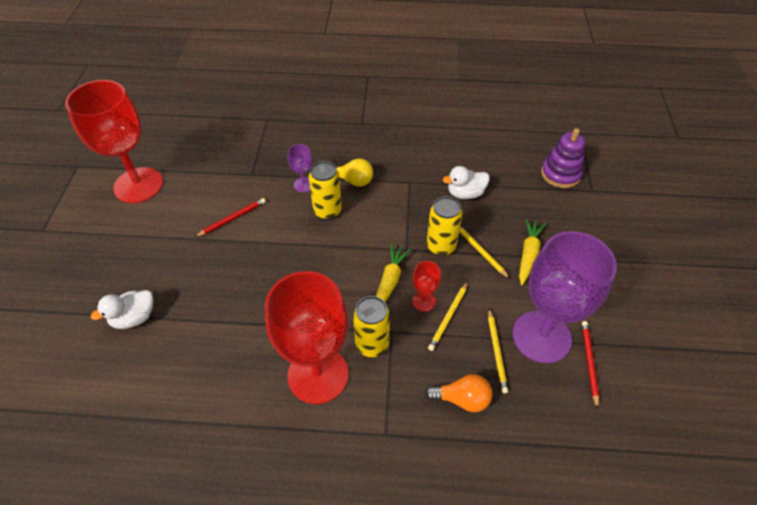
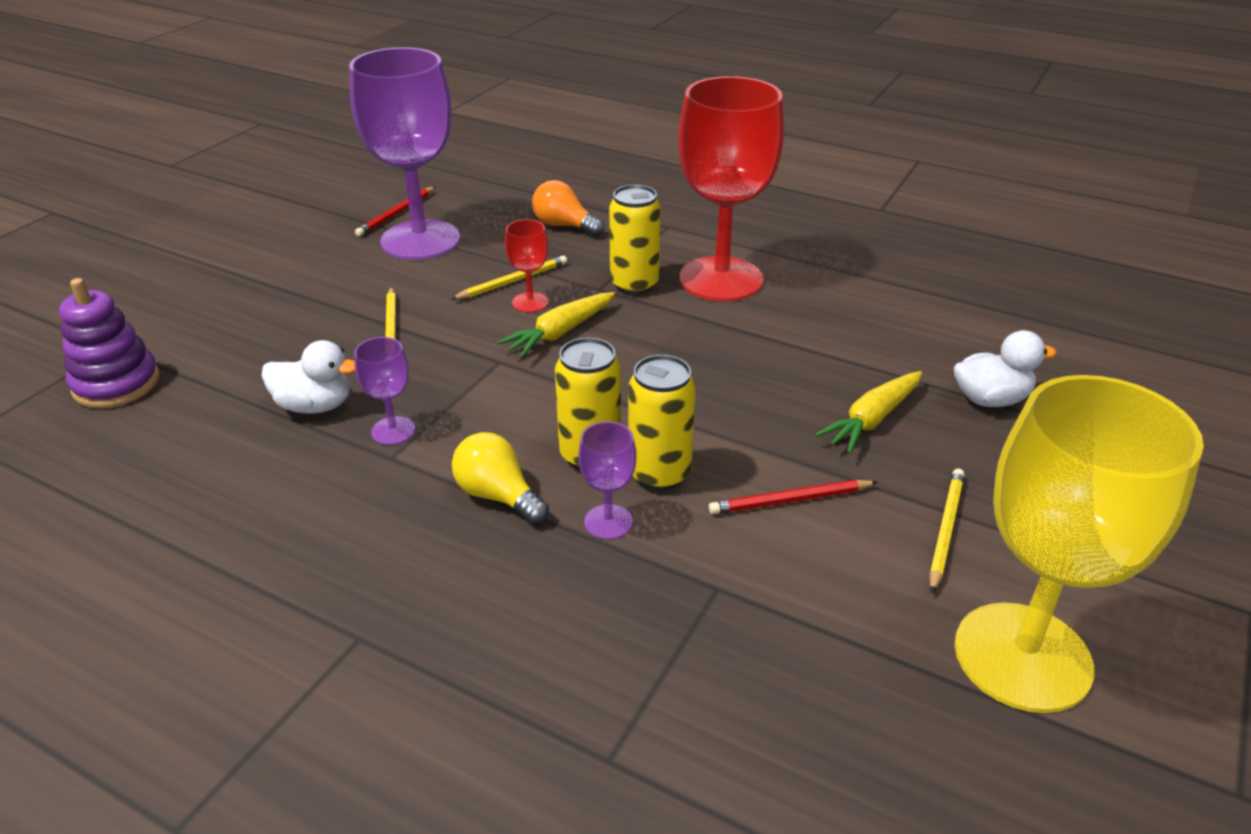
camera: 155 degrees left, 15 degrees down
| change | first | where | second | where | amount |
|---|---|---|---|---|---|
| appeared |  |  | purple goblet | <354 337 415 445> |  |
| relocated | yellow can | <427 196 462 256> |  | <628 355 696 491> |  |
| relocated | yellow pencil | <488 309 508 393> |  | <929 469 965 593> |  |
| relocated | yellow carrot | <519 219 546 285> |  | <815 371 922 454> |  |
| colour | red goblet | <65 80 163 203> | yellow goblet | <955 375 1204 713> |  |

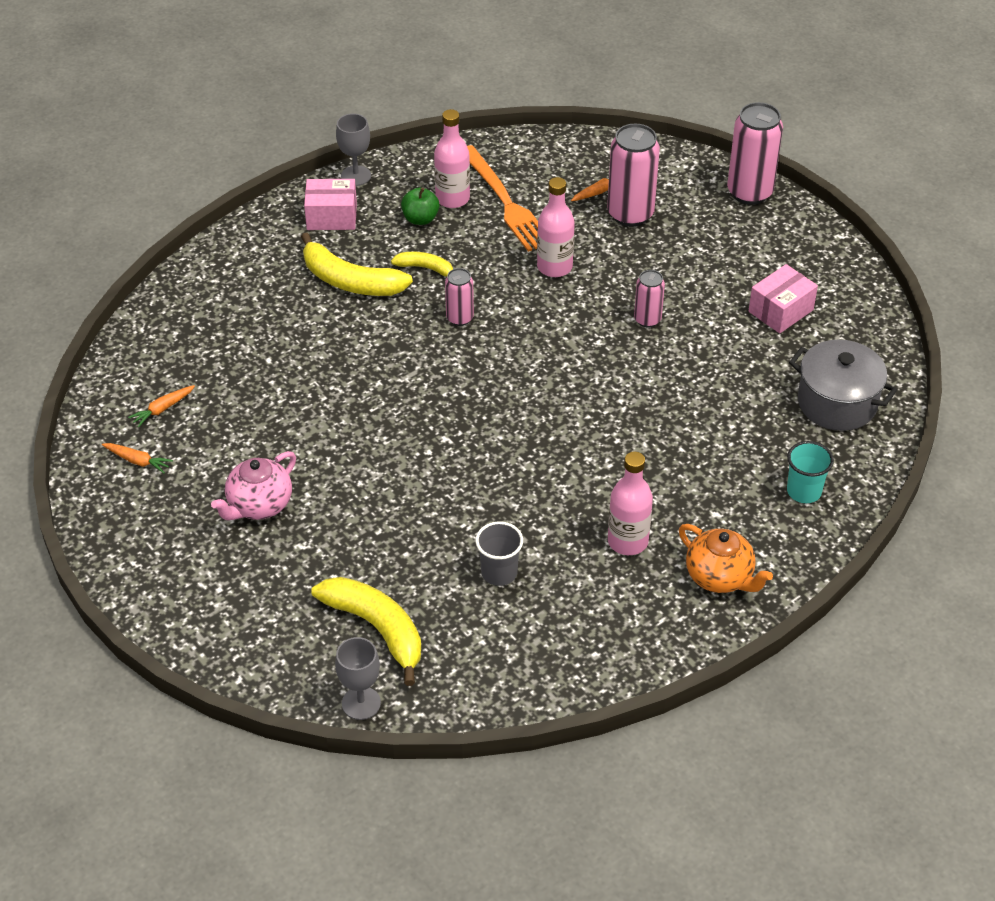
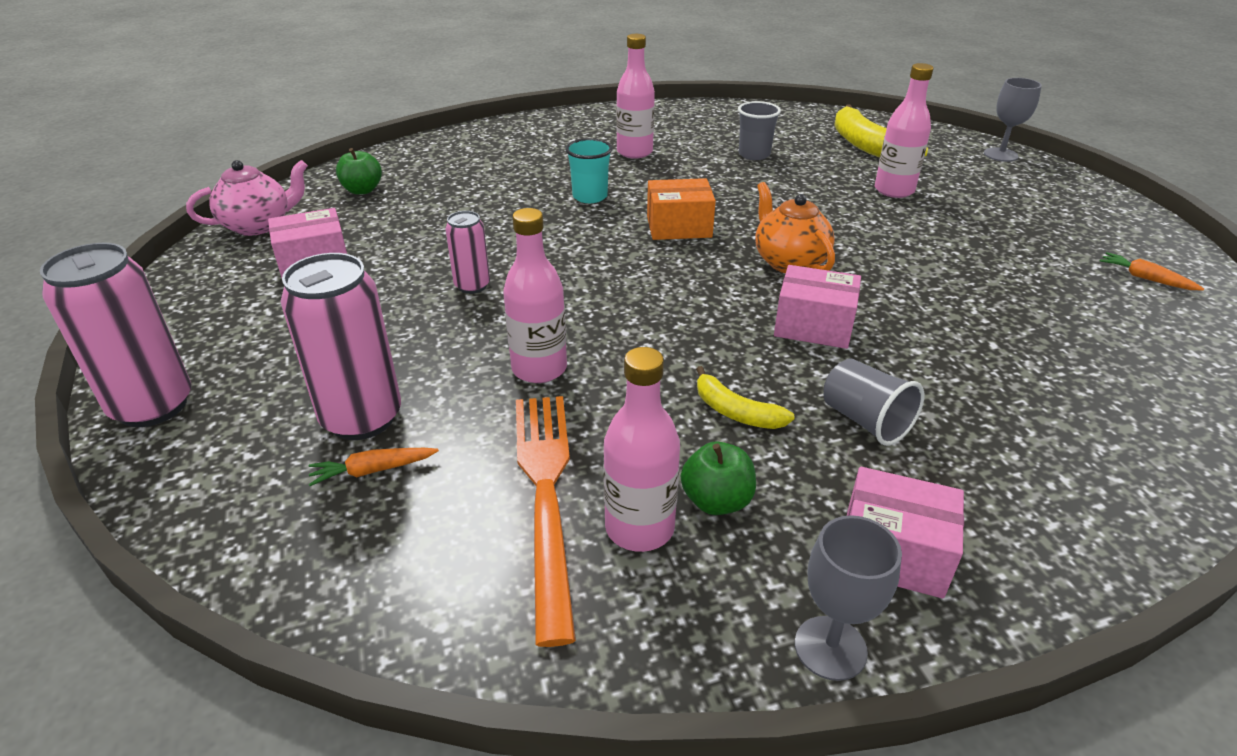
camera: 160 degrees left, 10 degrees down
| change | first | where | second | where | amount |
|---|---|---|---|---|---|
| missing | orange carrot | <128 385 195 427> |  |  |  |
| missing | pink can | <445 268 474 326> |  |  |  |
| appeared |  |  | orange box | <647 178 716 240> |  |
| appeared |  |  | pink box | <774 265 861 349> |  |
| appeared |  |  | pink bottle | <875 63 934 198> |  |
| relocated | pink teapot | <211 451 296 520> |  | <186 160 308 236> |  |
| relocated | grey goblet | <335 637 381 720> |  | <984 78 1042 162> |  |
| relocated | orange teapot | <679 524 773 593> |  | <755 182 835 273> |  |
| relocated | turquoise cup | <787 441 834 503> |  | <565 138 612 203> |  |
| exchanged | yellow banana | <301 233 413 296> | grey cup | <823 358 924 446> |  |
| exchanged | grey pot | <789 339 897 431> | green apple | <336 148 382 195> |  |

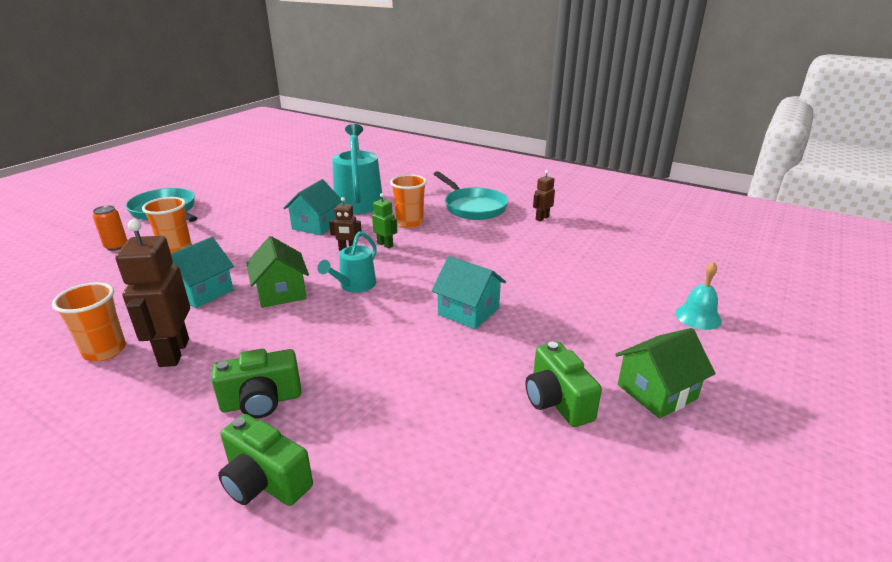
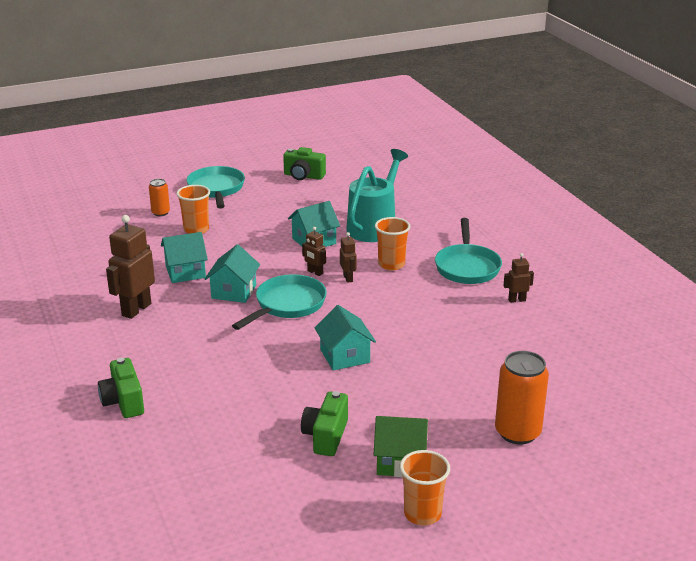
camera: 35 degrees right, 0 degrees up
| change | first | where | second | where | amount |
|---|---|---|---|---|---|
| relocated | orange cup | <52 282 126 362> |  | <400 450 450 525> |  |
| relocated | green camera | <212 349 302 418> |  | <283 147 326 180> |  |
| exchanged | turquoise watering can | <318 231 377 293> | turquoise pan | <232 274 327 330> |  |
| exchanged | turquoise bell | <675 262 722 330> | orange can | <495 351 549 445> |  |
| colour | green house | <246 236 309 308> | turquoise house | <205 244 260 303> |  |
| colour | green robot | <372 193 397 248> | brown robot | <340 232 356 283> |  |

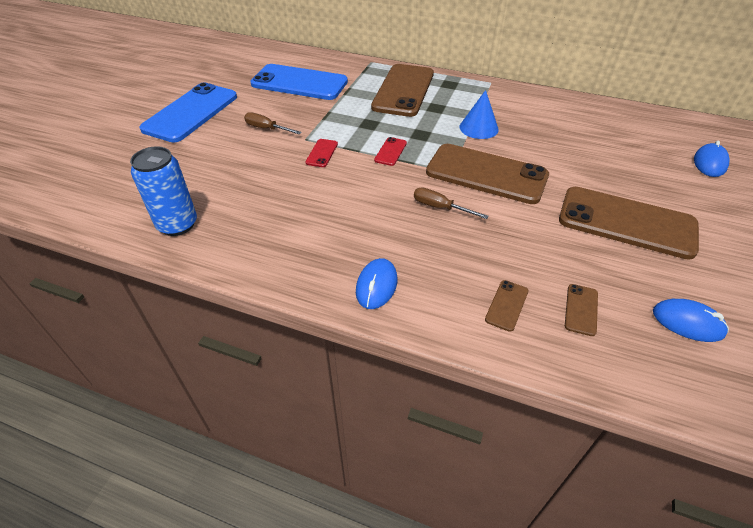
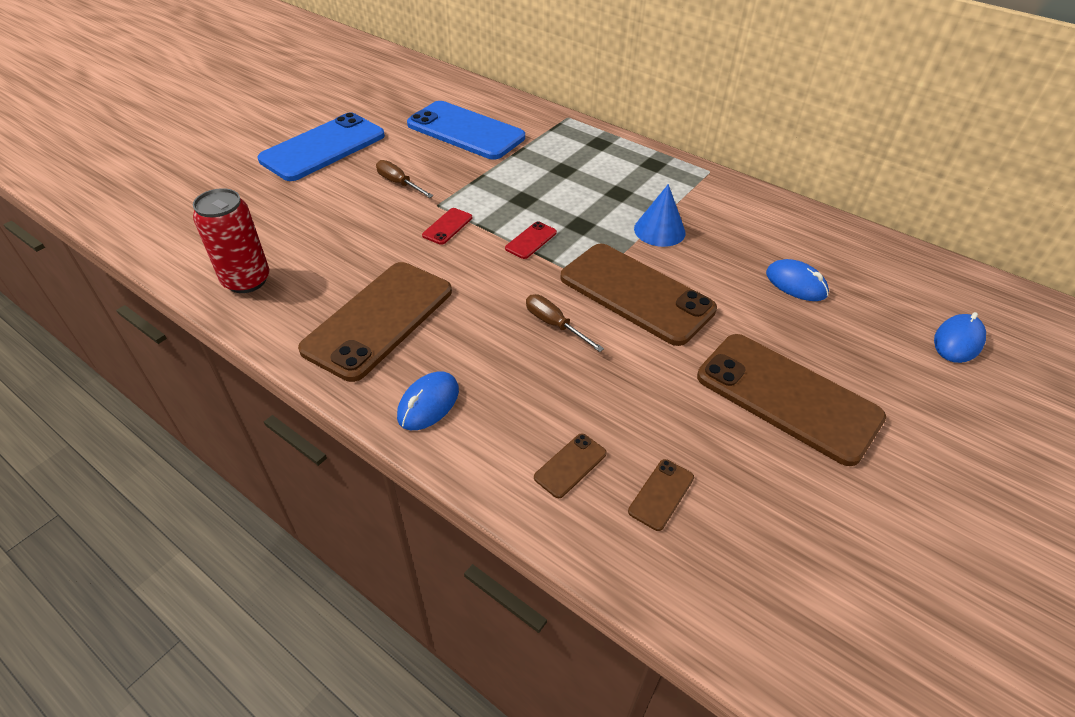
camera: 15 degrees right, 0 degrees up
| change | first | where | second | where | amount |
|---|---|---|---|---|---|
| relocated | brown phone | <371 64 434 117> |  | <298 262 452 382> |  |
| relocated | blue mouse | <653 299 729 342> |  | <766 259 829 301> |  |
| colour | blue can | <130 146 197 236> | red can | <193 188 270 293> |  |

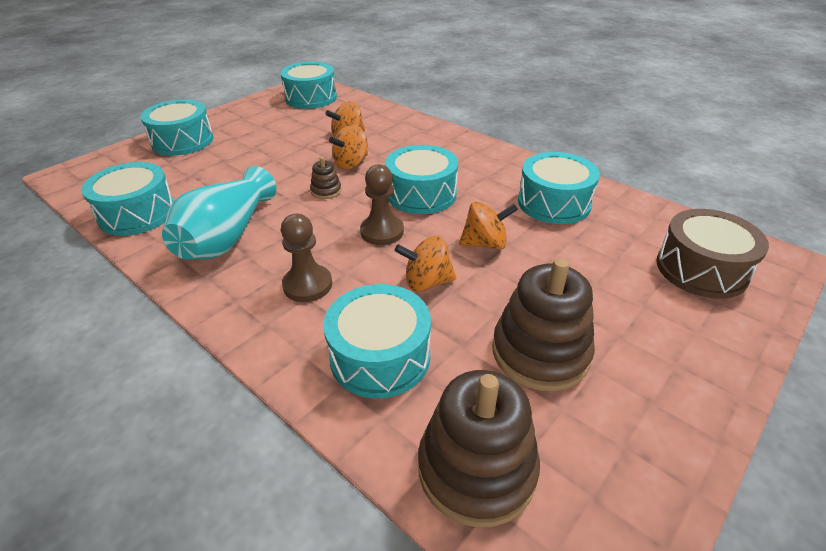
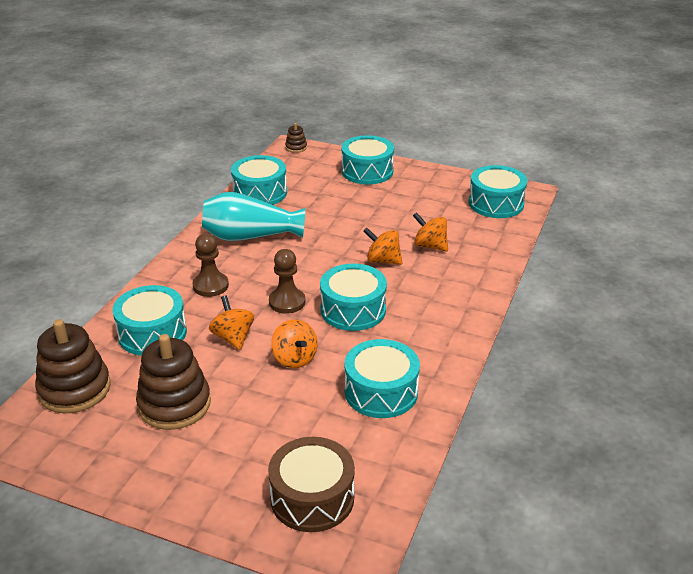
camera: 70 degrees right, 5 degrees down
| change | first | where | second | where | amount |
|---|---|---|---|---|---|
| relocated | brown stacking toy | <310 157 342 199> |  | <285 123 307 153> |  |

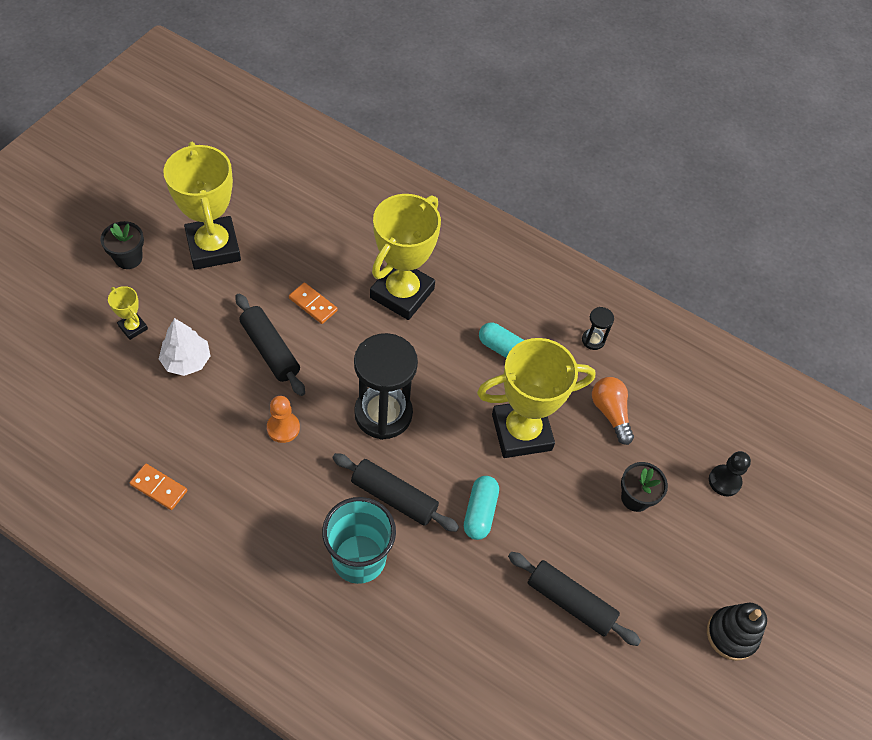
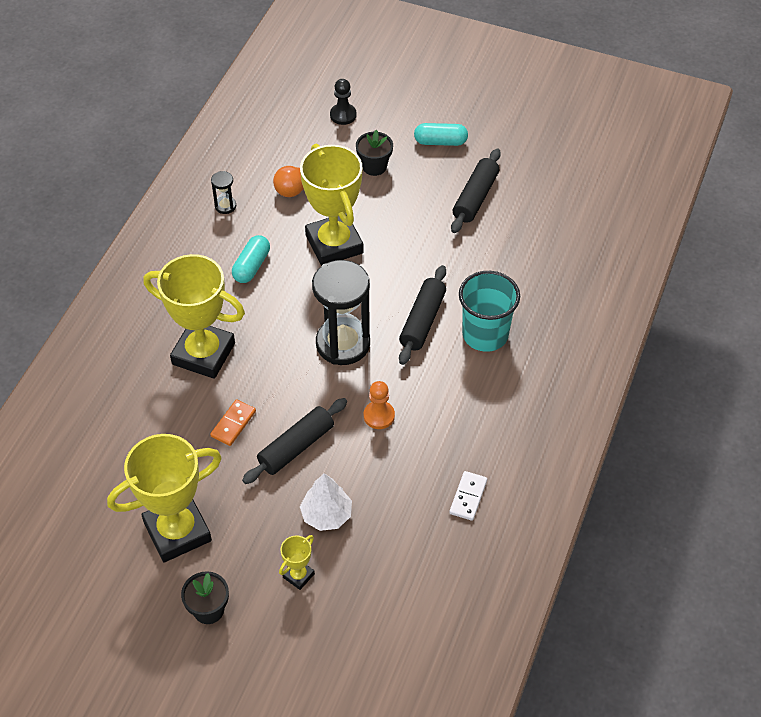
camera: 95 degrees left, 5 degrees down
| change | first | where | second | where | amount |
|---|---|---|---|---|---|
| missing | black stacking toy | <707 603 767 661> |  |  |  |
| relocated | turquoise capsule | <464 476 499 540> |  | <414 123 468 146> |  |
| colour | orange domino | <130 464 187 510> | white domino | <449 471 487 521> |  |

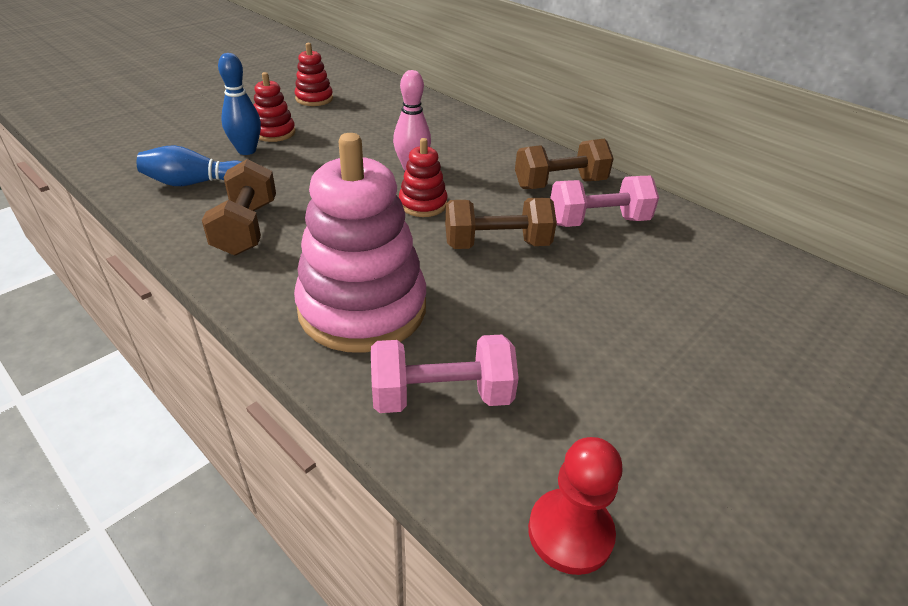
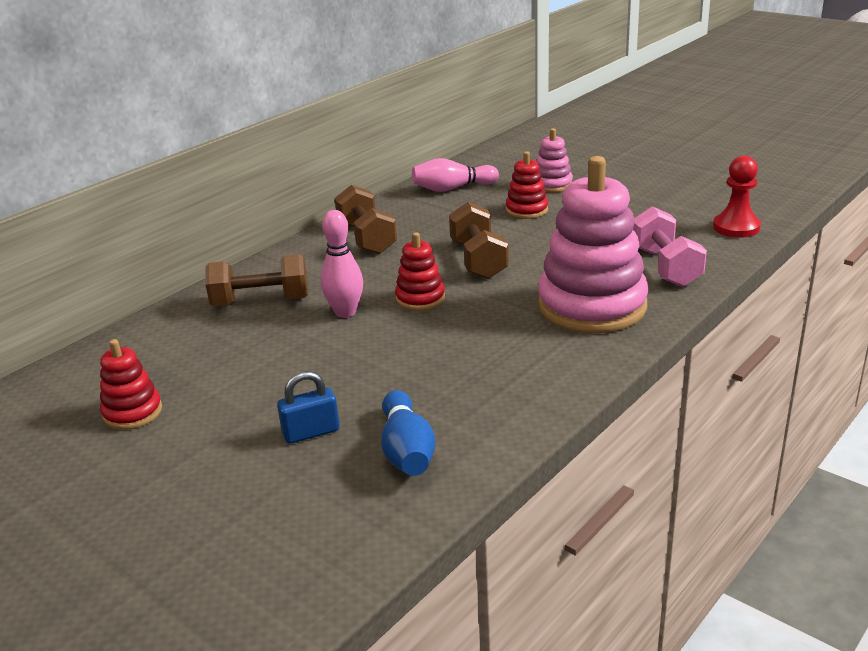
camera: 90 degrees left, 10 degrees down
| change | first | where | second | where | amount |
|---|---|---|---|---|---|
| missing | pink dumbbell | <550 176 659 227> |  |  |  |
| appeared |  |  | pink bowling pin | <412 158 499 192> |  |
| appeared |  |  | pink stacking toy | <537 128 573 193> |  |
| relocated | brown dumbbell | <202 159 276 256> |  | <205 254 308 307> |  |
| relocated | red stacking toy | <254 72 295 142> |  | <506 151 548 219> |  |
| exchanged | blue bowling pin | <218 53 261 155> | blue padlock | <277 371 340 444> |  |

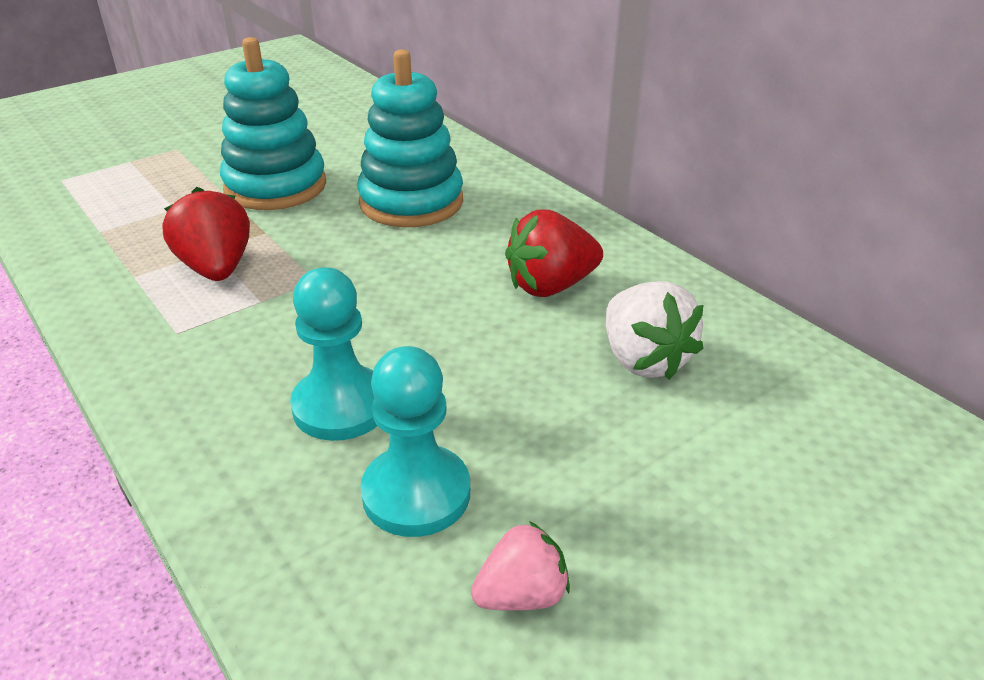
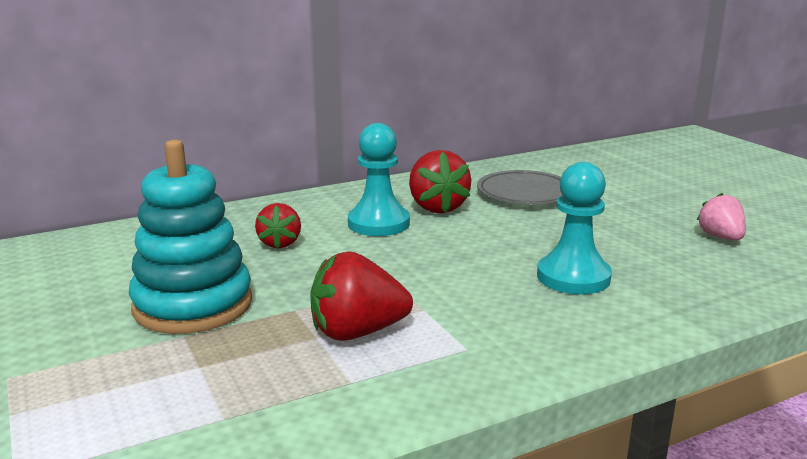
camera: 80 degrees left, 15 degrees down
| change | first | where | second | where | amount |
|---|---|---|---|---|---|
| relocated | turquoise pawn | <360 346 470 537> |  | <348 123 410 236> |  |
| exchanged | turquoise stacking toy | <357 49 463 227> | red strawberry | <255 203 301 249> |  |
| exchanged | white strawberry | <606 281 704 380> | grey plate | <477 170 563 205> |  |

